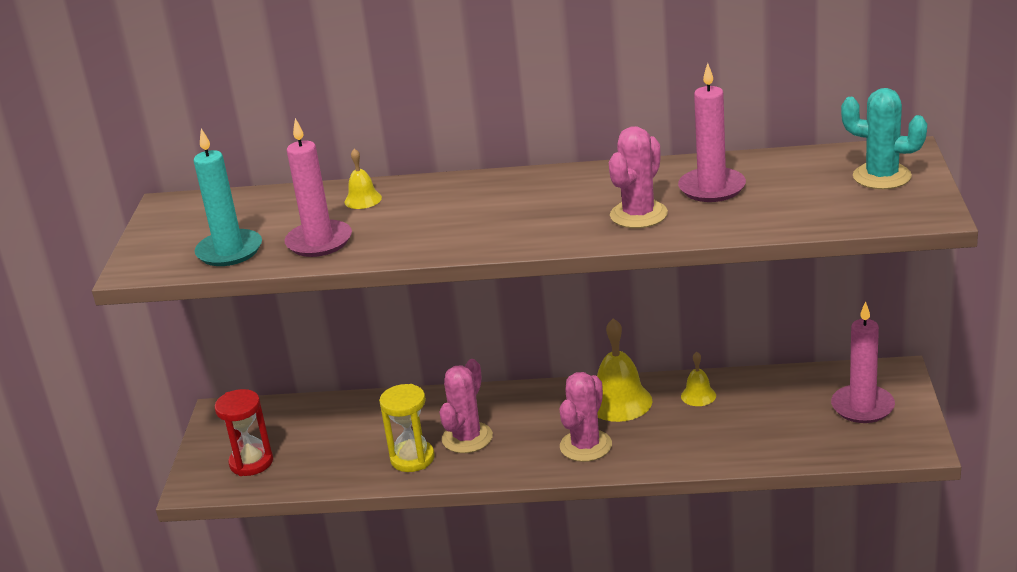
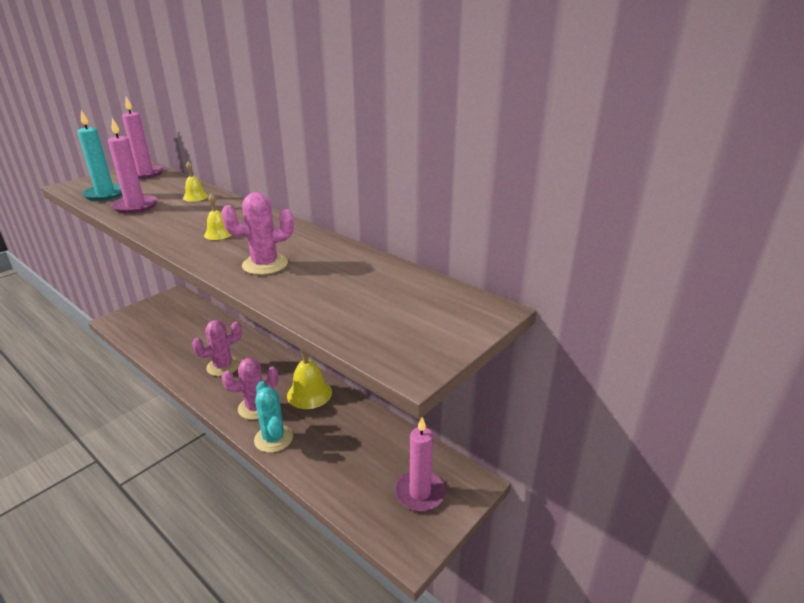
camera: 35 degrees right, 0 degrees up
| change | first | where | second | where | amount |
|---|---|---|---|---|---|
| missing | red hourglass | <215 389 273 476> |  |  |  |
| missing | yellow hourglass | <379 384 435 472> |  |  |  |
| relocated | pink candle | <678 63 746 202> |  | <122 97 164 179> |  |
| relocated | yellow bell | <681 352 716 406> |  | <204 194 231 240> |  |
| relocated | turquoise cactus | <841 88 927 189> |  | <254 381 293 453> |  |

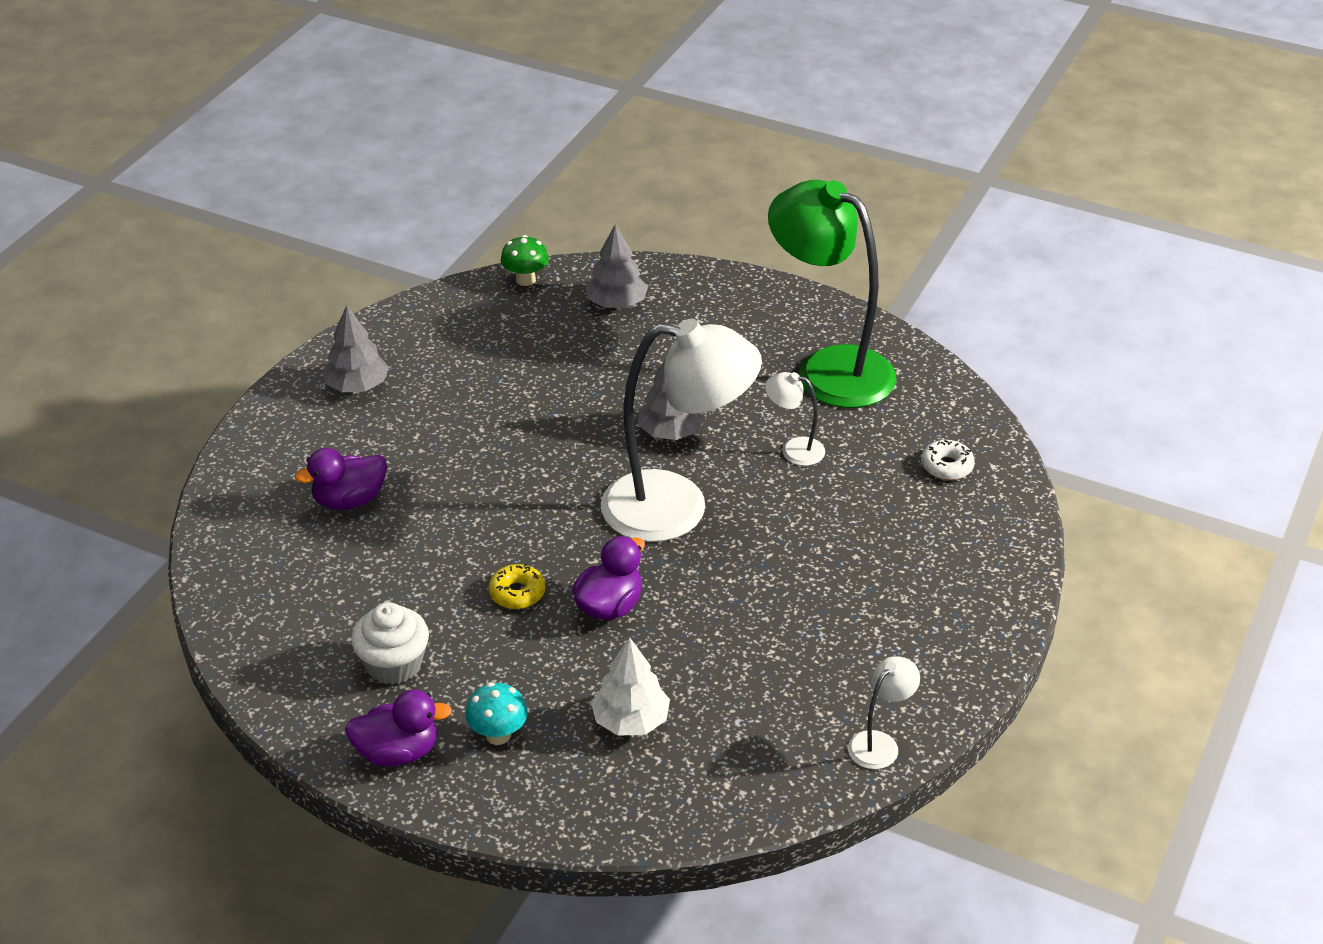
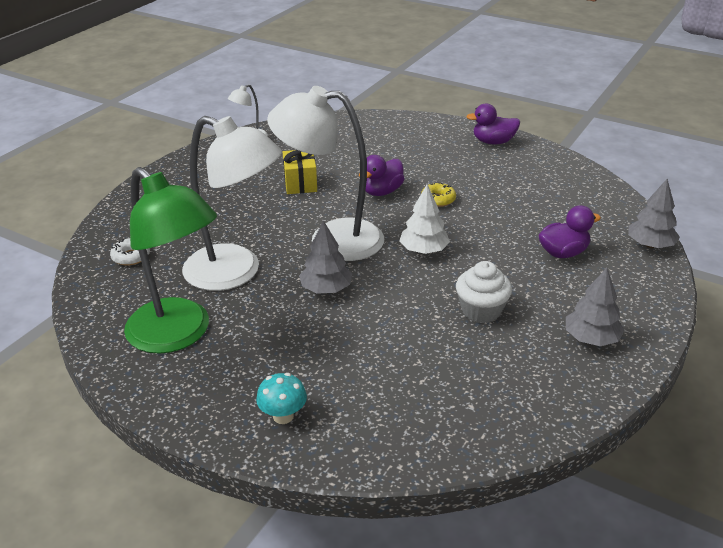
camera: 175 degrees left, 5 degrees down
| change | first | where | second | where | amount |
|---|---|---|---|---|---|
| missing | green mushroom | <501 235 549 286> |  |  |  |
| appeared |  |  | yellow gift | <283 149 317 194> |  |
| relocated | white cupcake | <351 602 429 685> |  | <456 261 512 323> |  |
| relocated | turquoise mushroom | <466 682 528 745> |  | <256 373 307 424> |  |
| relocated | grey tree | <585 224 648 308> |  | <628 179 680 248> |  |
| relocated | white tree | <591 637 670 736> |  | <400 184 450 254> |  |
| size | white lamp | <765 372 825 466> |  | <182 116 282 291> | x2.35 |

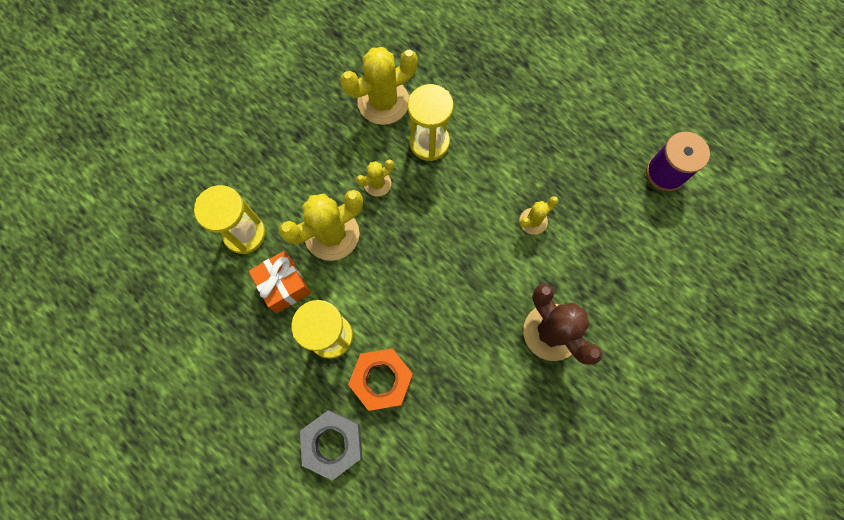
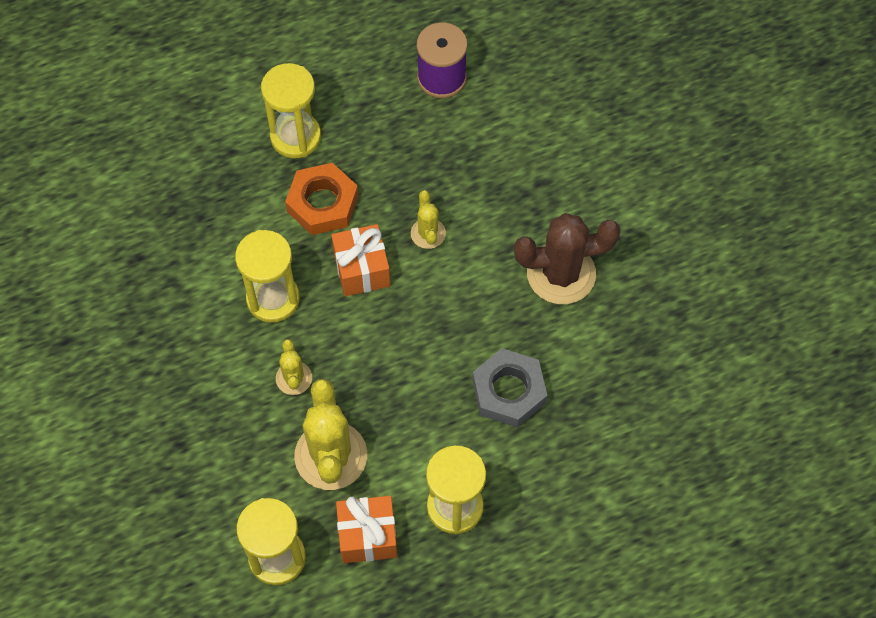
camera: 65 degrees left, 10 degrees down
| change | first | where | second | where | amount |
|---|---|---|---|---|---|
| missing | yellow cactus | <340 47 417 125> |  |  |  |
| appeared |  |  | yellow hourglass | <261 63 321 158> |  |
| appeared |  |  | orange gift | <331 224 390 296> |  |
| relocated | grey nut | <300 410 362 480> |  | <472 348 547 427> |  |
| relocated | orange nut | <348 348 413 411> |  | <285 163 359 235> |  |

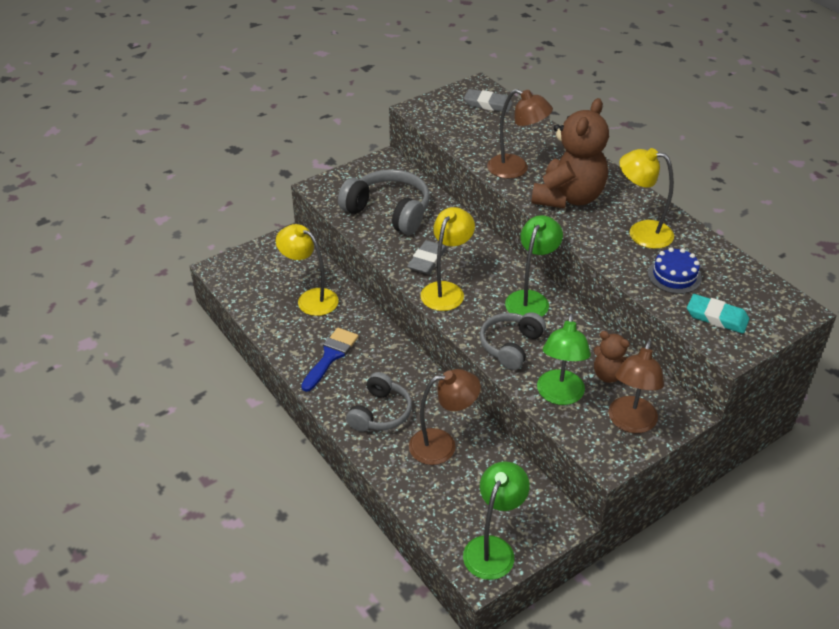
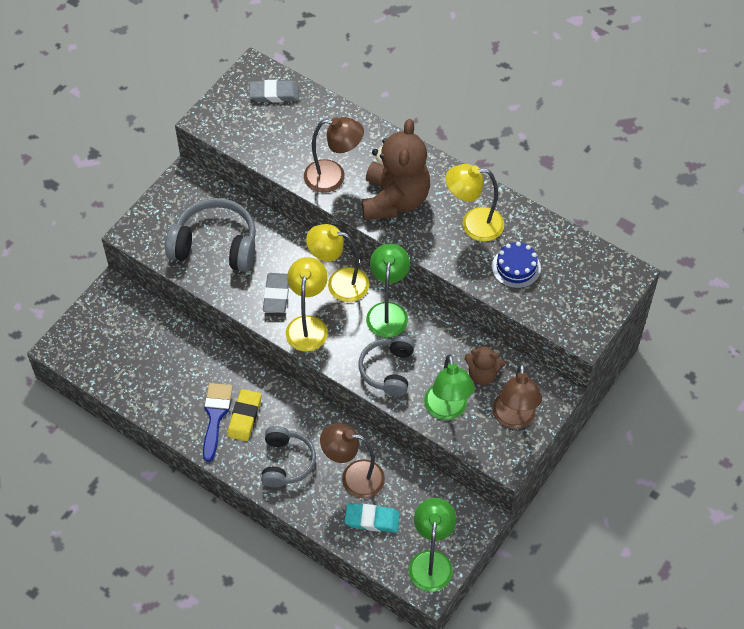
camera: 20 degrees left, 15 degrees up
| change | first | where | second | where | amount |
|---|---|---|---|---|---|
| appeared |  |  | yellow eraser | <227 389 261 441> |  |
| relocated | yellow lamp | <276 224 339 316> |  | <306 224 369 302> |  |
| relocated | turquoise eraser | <687 294 749 334> |  | <344 503 400 533> |  |
| spun | brown lamp | <409 369 481 465> |  | <320 423 385 498> | 135 degrees counterclockwise |

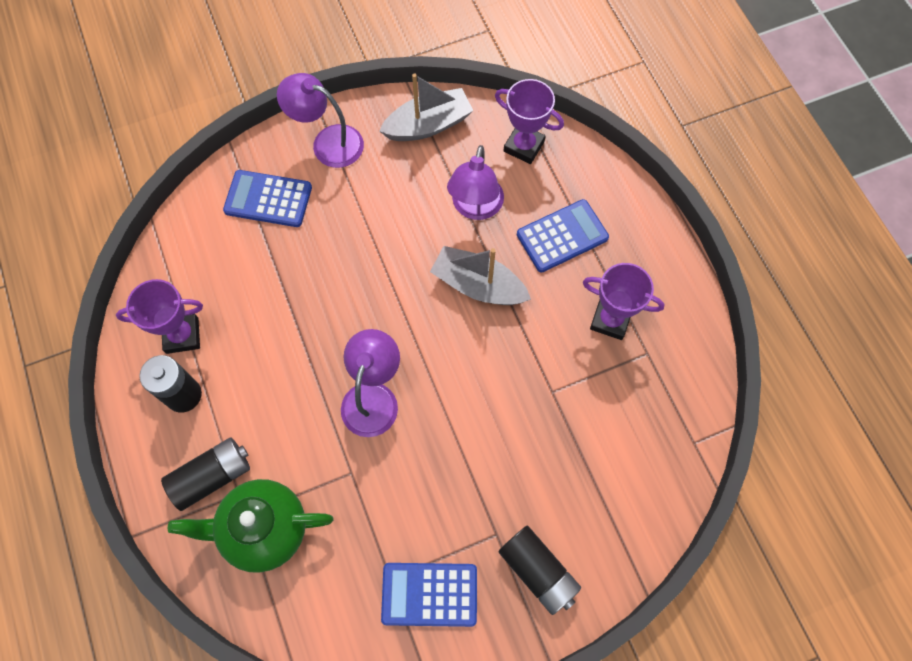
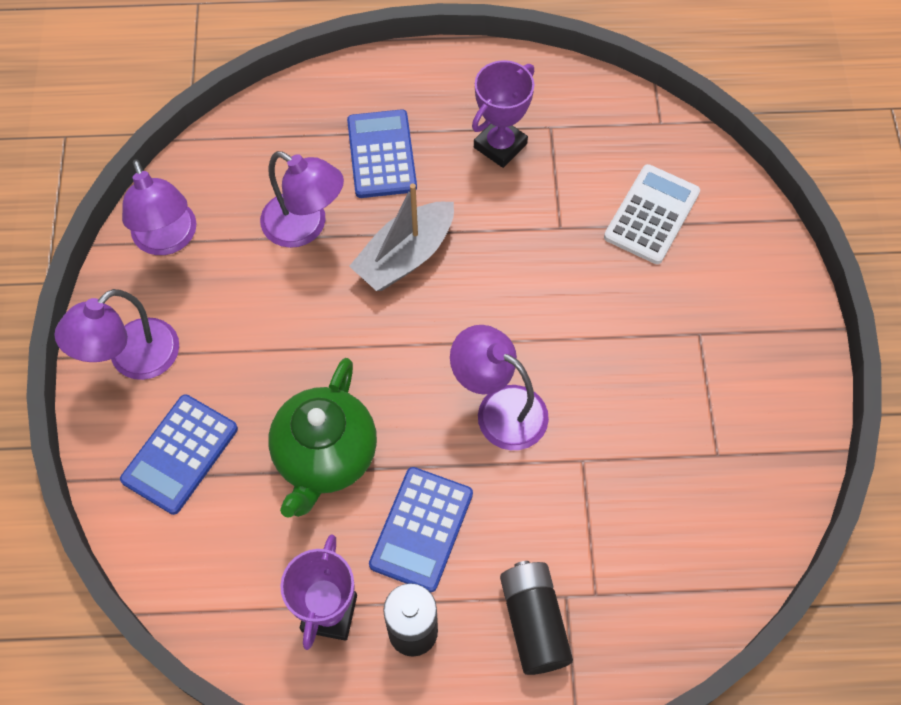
camera: 70 degrees left, 5 degrees down
| change | first | where | second | where | amount |
|---|---|---|---|---|---|
| missing | purple trophy | <495 79 564 164> |  |  |  |
| missing | black battery | <498 526 581 615> |  |  |  |
| appeared |  |  | white calculator | <604 164 700 264> |  |
| relocated | green teapot | <168 479 333 573> |  | <268 358 377 518> |  |
| relocated | blue calculator | <381 563 477 627> |  | <369 467 473 592> |  |
| exchanged | grey boat | <379 73 474 141> | purple lamp | <122 159 196 255> |  |

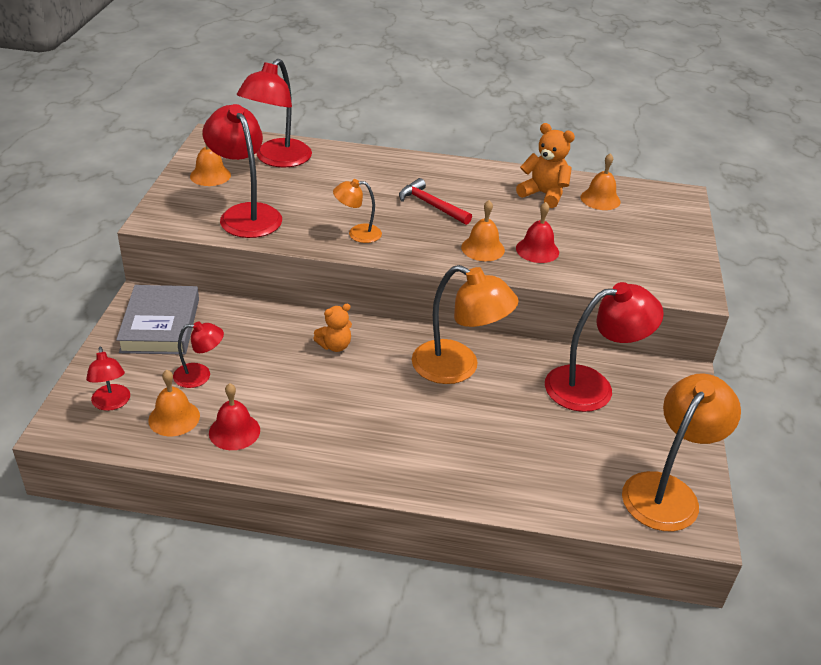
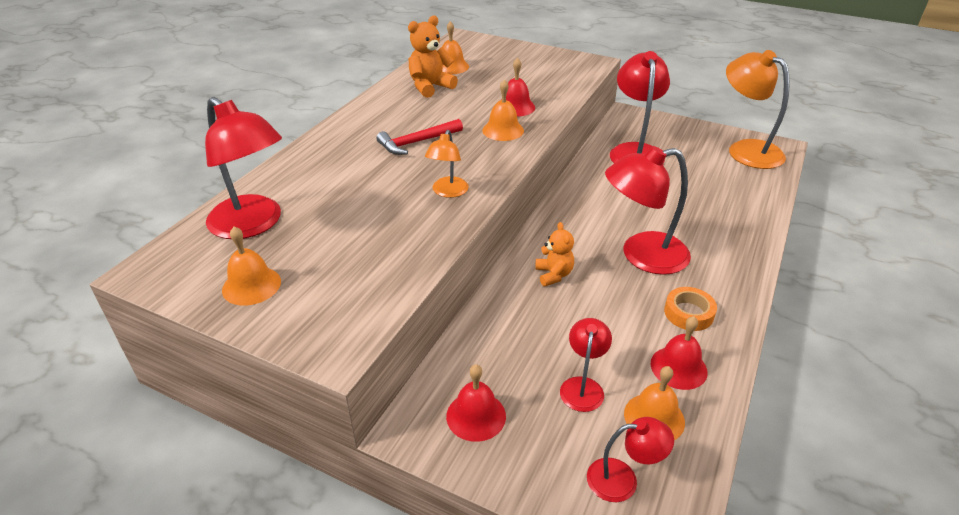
camera: 70 degrees left, 0 degrees up
| change | first | where | second | where | amount |
|---|---|---|---|---|---|
| missing | orange lamp | <412 265 519 384> |  |  |  |
| appeared |  |  | orange tape | <664 287 717 331> |  |
| relocated | red lamp | <203 104 282 238> |  | <605 146 691 275> |  |
| exchanged | grey book | <116 285 199 355> | red bell | <446 364 506 442> |  |

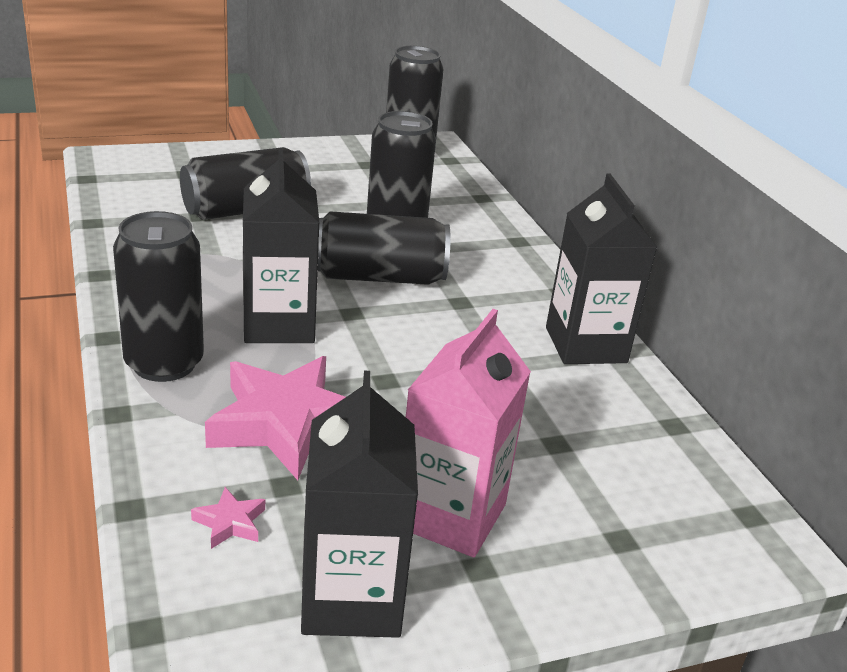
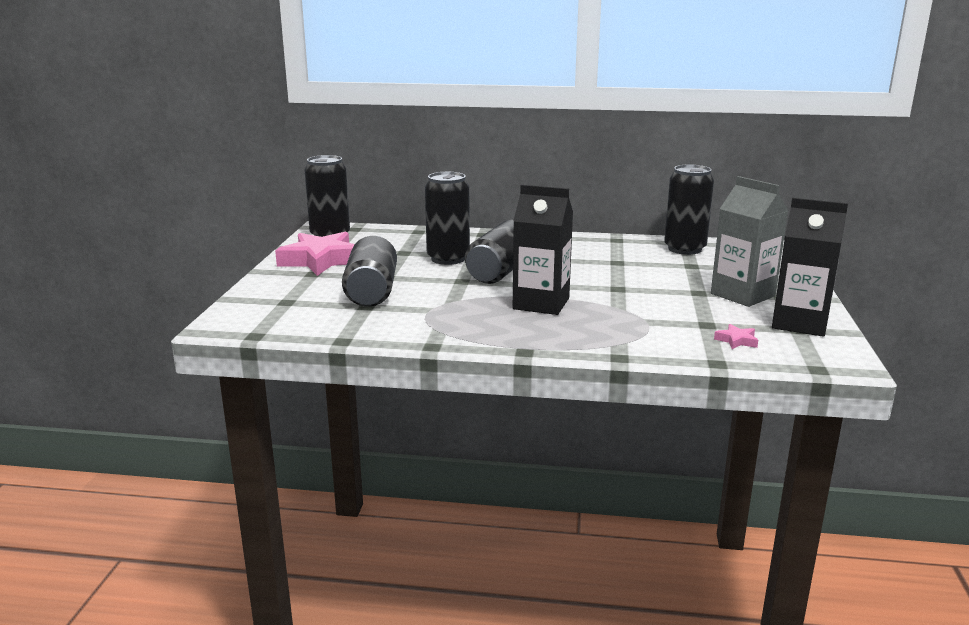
camera: 60 degrees left, 10 degrees down
| change | first | where | second | where | amount |
|---|---|---|---|---|---|
| missing | black carton | <546 174 657 364> |  |  |  |
| relocated | black can | <113 211 204 382> |  | <664 165 714 255> |  |
| relocated | pink star | <205 356 345 480> |  | <275 232 355 276> |  |
| colour | pink carton | <406 309 531 557> | grey carton | <711 176 788 307> |  |

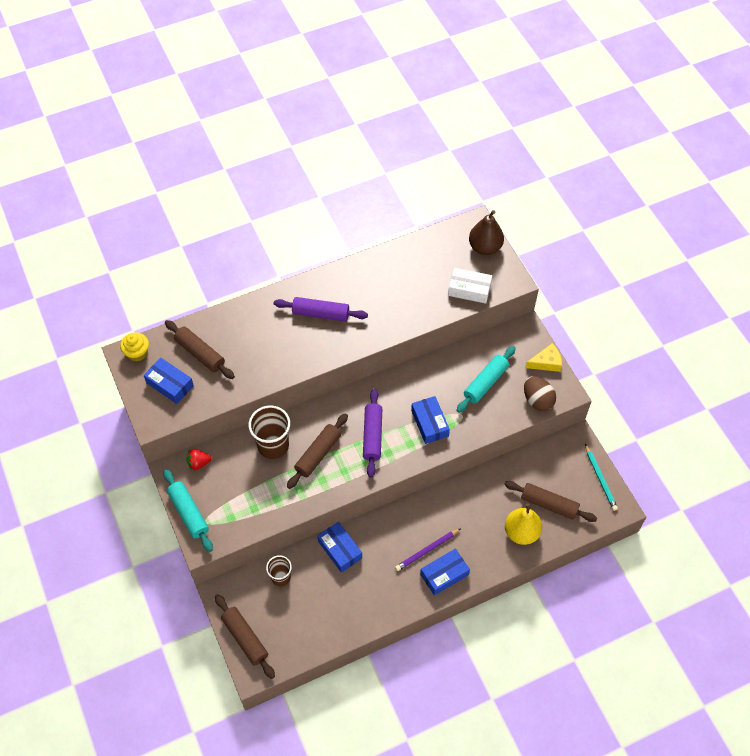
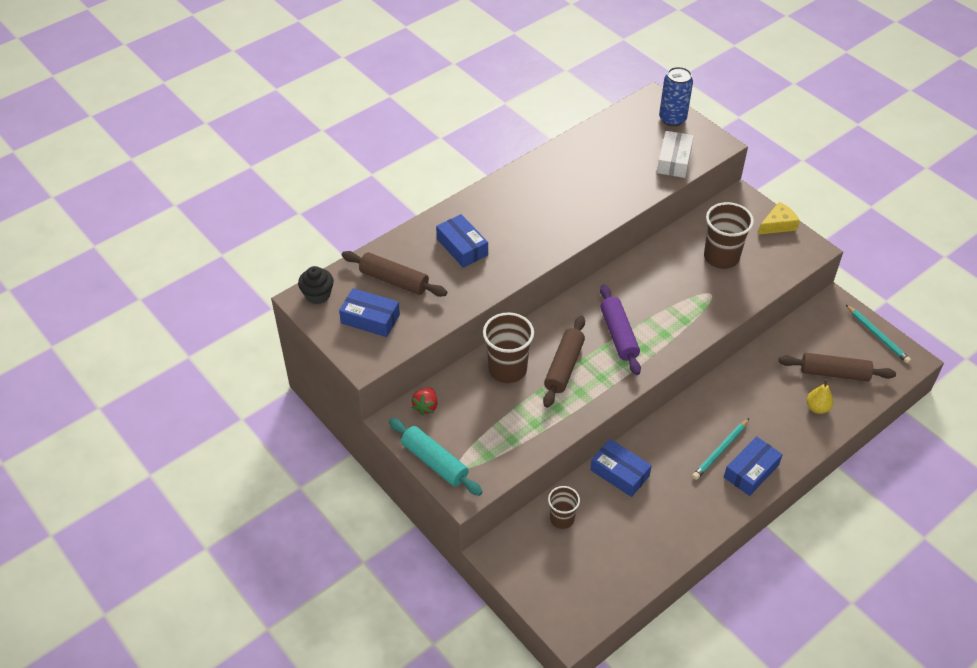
camera: 15 degrees left, 10 degrees down
| change | first | where | second | where | amount |
|---|---|---|---|---|---|
| missing | brown rolling pin | <215 594 275 679> |  |  |  |
| missing | purple rolling pin | <274 297 368 321> |  |  |  |
| missing | brown egg | <524 376 556 411> |  |  |  |
| relocated | blue box | <411 396 450 444> |  | <436 214 488 268> |  |
| exchanged | turquoise rolling pin | <457 346 516 413> | brown cup | <704 202 754 269> |  |
| exchanged | brown pear | <469 210 504 255> | blue can | <659 67 693 126> |  |
| colour | yellow cupcake | <120 332 149 362> | black cupcake | <298 266 334 304> |  |
| colour | purple pencil | <395 528 461 571> | turquoise pencil | <692 418 749 480> |  |
| spun | red strawberry | <187 449 212 471> |  | <411 387 438 416> | 45 degrees counterclockwise |
| spun | white box | <448 268 492 304> |  | <657 131 694 178> | 75 degrees counterclockwise |
| size | yellow pear | <505 504 542 545> |  | <807 379 833 414> | x0.59 |

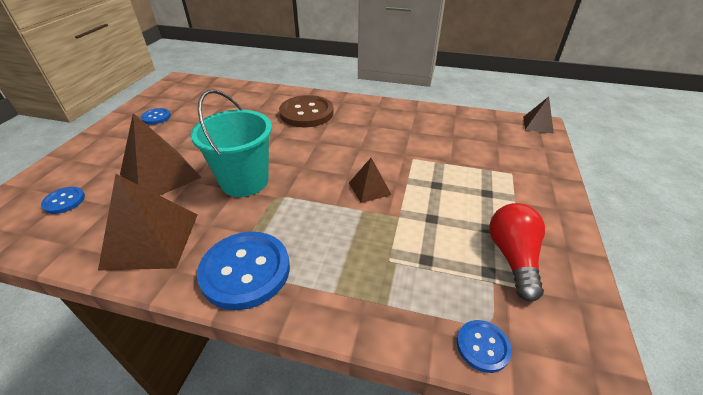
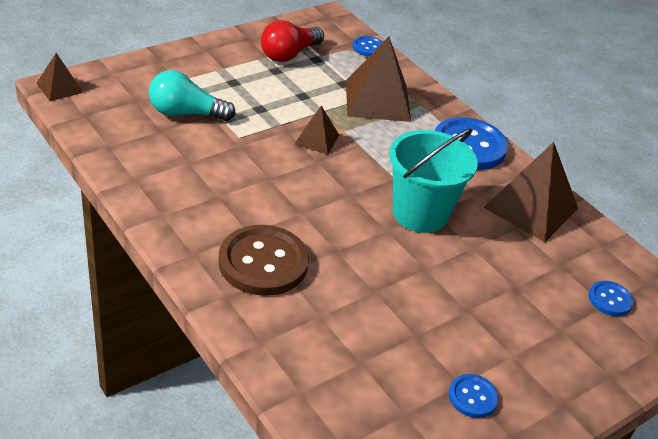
camera: 145 degrees left, 0 degrees up
| change | first | where | second | where | amount |
|---|---|---|---|---|---|
| appeared |  |  | turquoise light bulb | <149 70 236 121> |  |
| relocated | brown pyramid | <120 113 201 195> |  | <346 37 411 122> |  |

